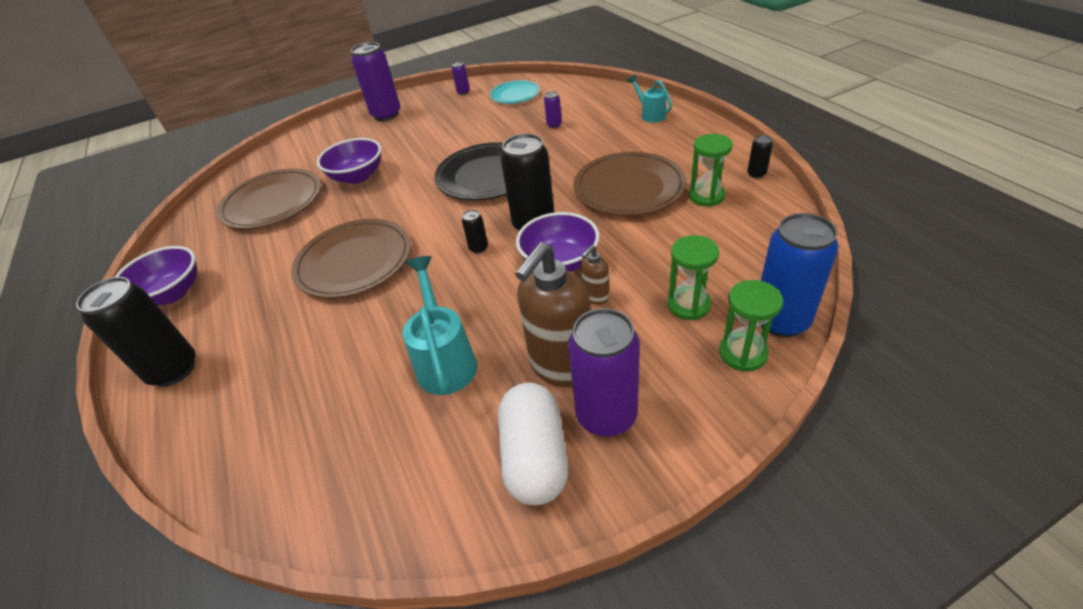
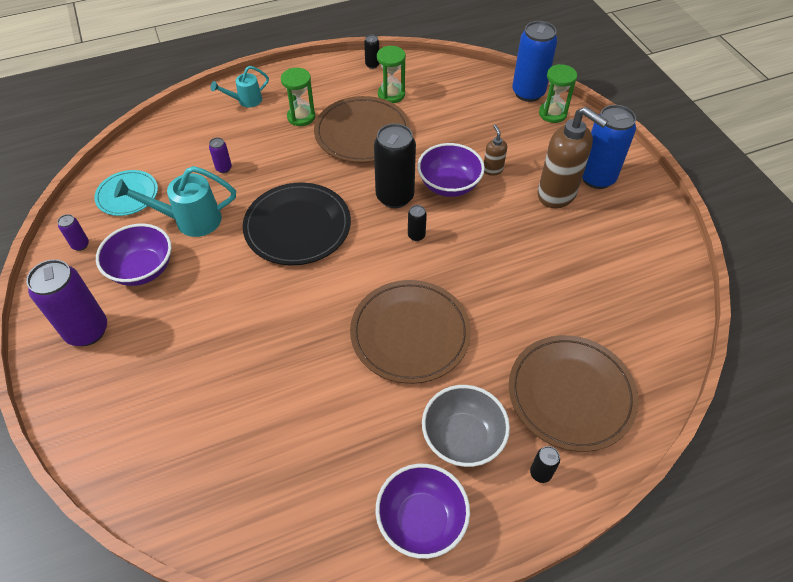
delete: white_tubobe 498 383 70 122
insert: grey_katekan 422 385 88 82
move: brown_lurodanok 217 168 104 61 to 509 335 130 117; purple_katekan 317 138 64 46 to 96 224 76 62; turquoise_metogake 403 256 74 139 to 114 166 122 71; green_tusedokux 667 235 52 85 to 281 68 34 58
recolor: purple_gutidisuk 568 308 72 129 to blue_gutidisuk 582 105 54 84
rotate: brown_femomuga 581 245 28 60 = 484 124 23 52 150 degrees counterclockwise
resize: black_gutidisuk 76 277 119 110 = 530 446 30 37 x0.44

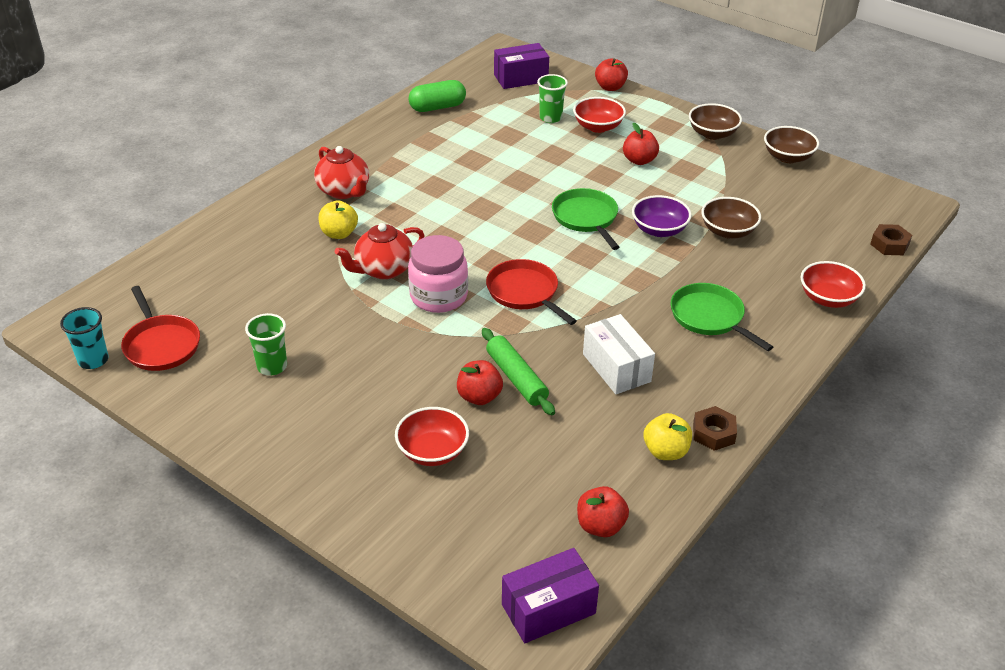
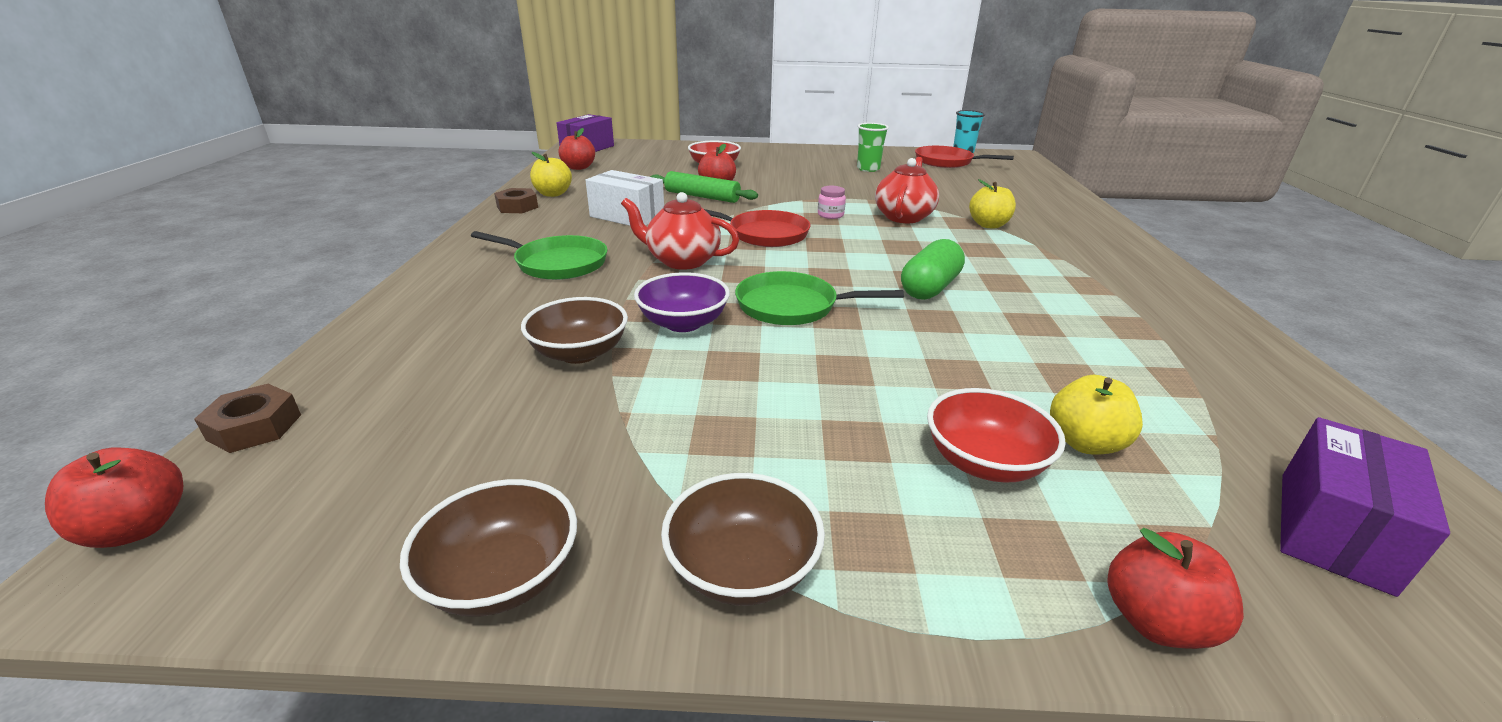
delete: red_katekan 801 261 65 47
move: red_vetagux 314 146 55 53 to 621 192 118 78; green_tubobe 409 80 57 32 to 901 239 64 61; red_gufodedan 623 123 36 42 to 45 447 138 101
replace: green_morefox 537 74 31 49 to yellow_gufodedan 1050 375 93 79
rotate: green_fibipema 552 188 67 62 = 735 271 169 54 150 degrees clockwise
resize: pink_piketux 408 235 60 78 = 818 186 28 33 x0.45

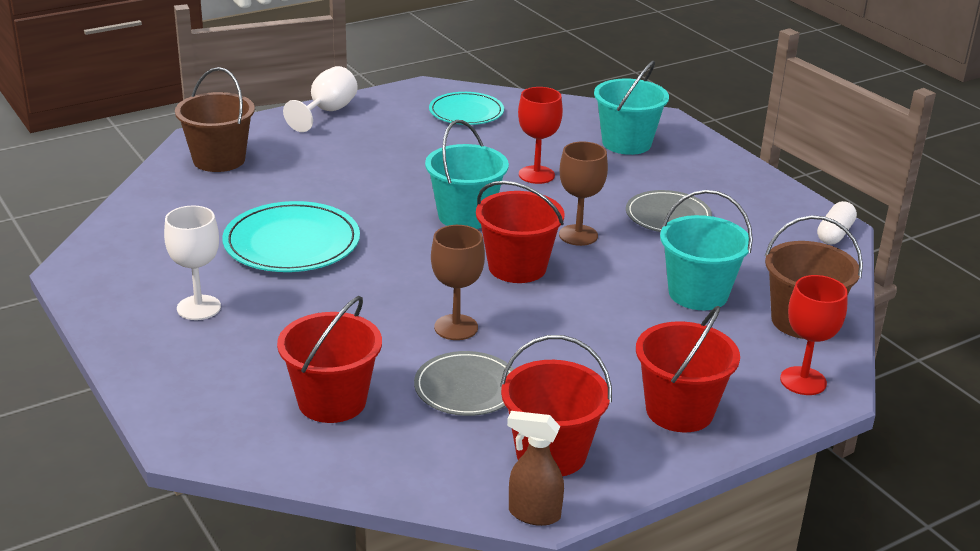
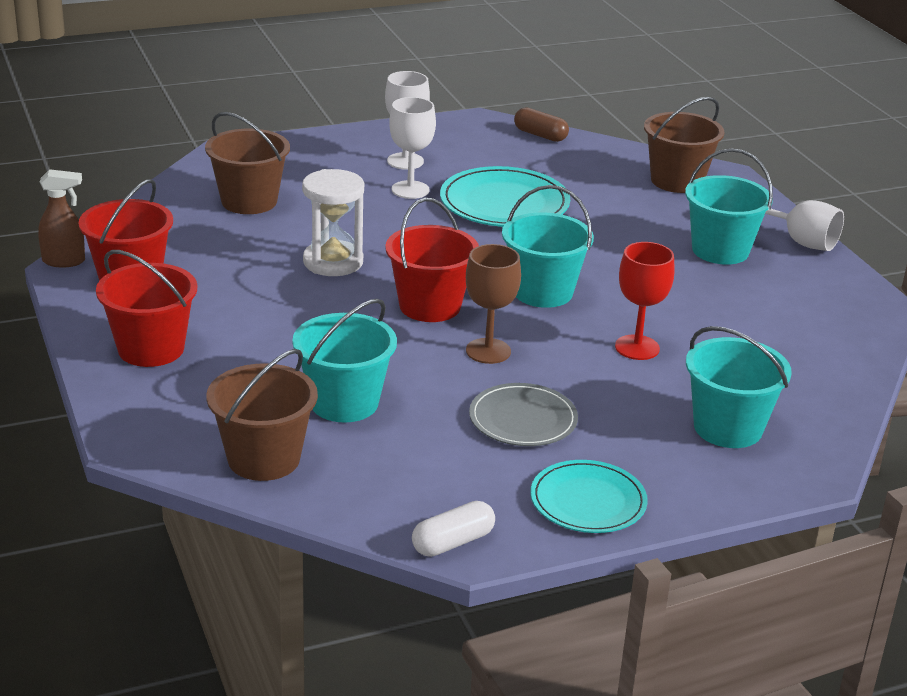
delete: grey_lurodanok 414 351 100 65; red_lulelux 780 275 68 120
insert: white_lulelux 389 97 47 102; brown_tubobe 514 107 55 35; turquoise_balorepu 685 148 88 117
move: turquoise_lurodanok 429 92 75 33 to 530 460 118 73
replace: brown_lulelux 431 225 54 115 to white_tusedokux 302 169 62 107
recolor: red_balorepu 277 296 105 127 to brown_balorepu 205 112 85 102
rotate: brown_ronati 507 411 57 115 = 38 169 47 98 60 degrees clockwise; white_tubobe 817 201 40 44 = 412 501 83 56 75 degrees counterclockwise

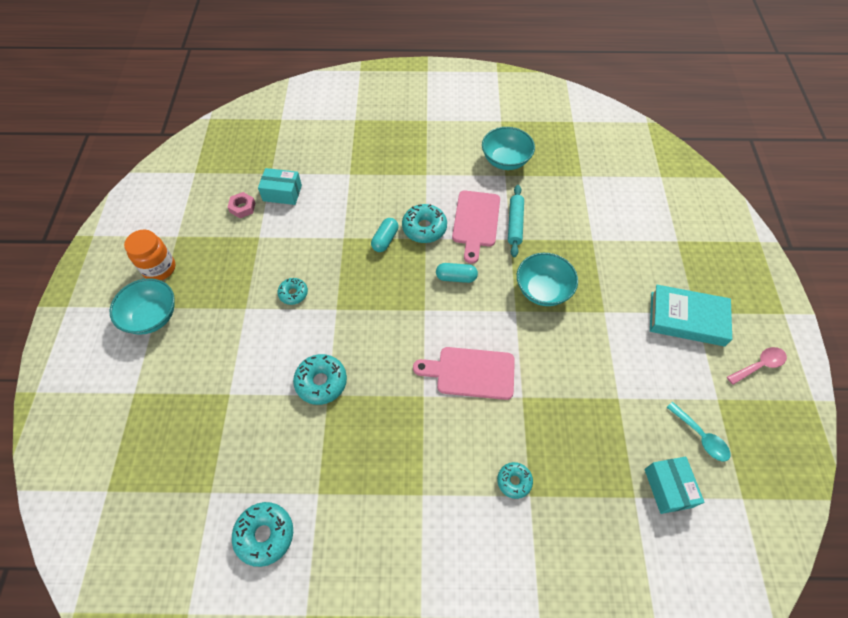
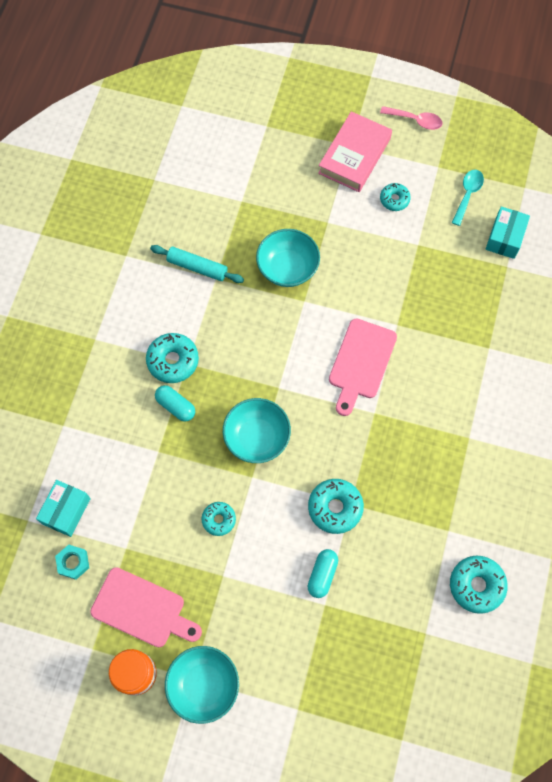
move: turquoise_tubobe 436 263 42 20 to 308 549 30 49; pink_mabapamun 452 191 48 73 to 90 567 112 80; turquoise_katekan 482 127 53 43 to 223 398 68 65; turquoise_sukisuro 497 462 36 37 to 380 183 31 28
recolor: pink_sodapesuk 228 192 27 26 to turquoise_sodapesuk 55 545 34 35; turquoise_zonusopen 650 285 82 61 to pink_zonusopen 318 111 74 81
rotate: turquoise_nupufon 644 457 60 57 = 486 206 44 53 75 degrees counterclockwise; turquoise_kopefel 667 402 64 59 = 452 170 32 56 45 degrees counterclockwise; pink_kopefel 727 347 60 38 = 380 106 63 24 120 degrees clockwise

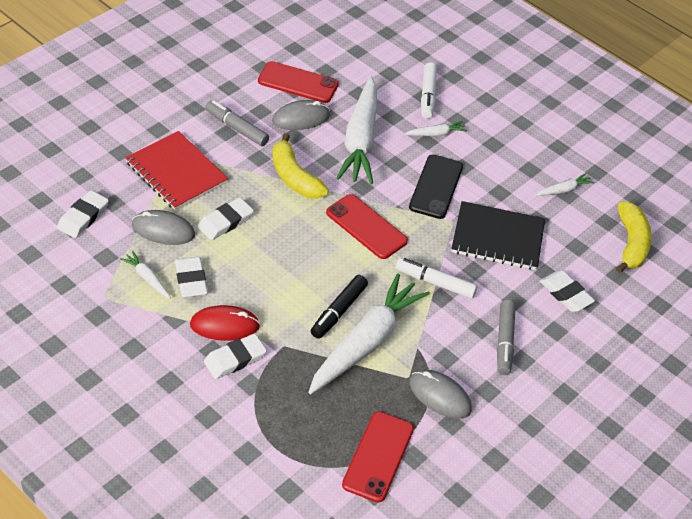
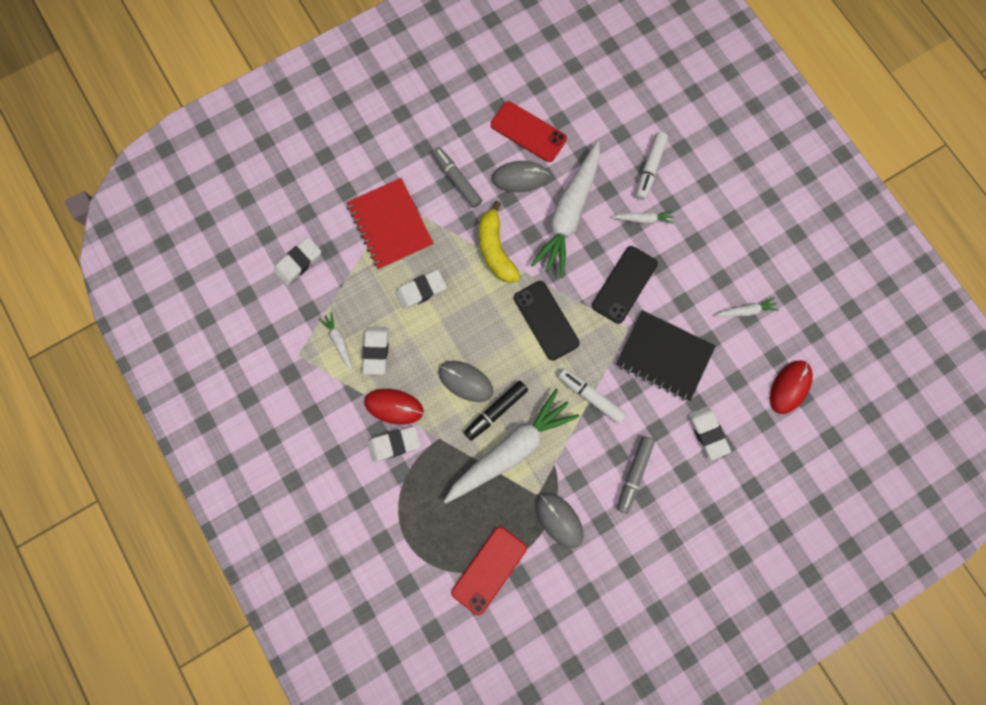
move: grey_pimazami 132 210 63 35 to 438 361 55 41
replace: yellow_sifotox 616 202 36 71 to red_pimazami 770 360 43 54
recolor: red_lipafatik 326 194 82 65 to black_lipafatik 514 281 66 80

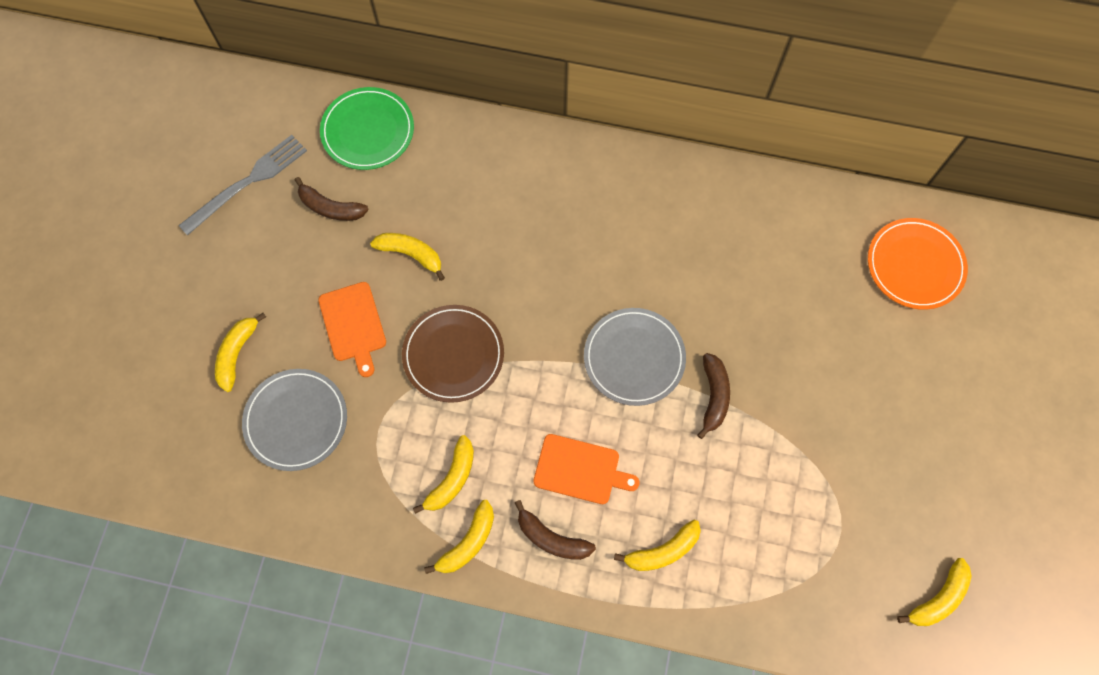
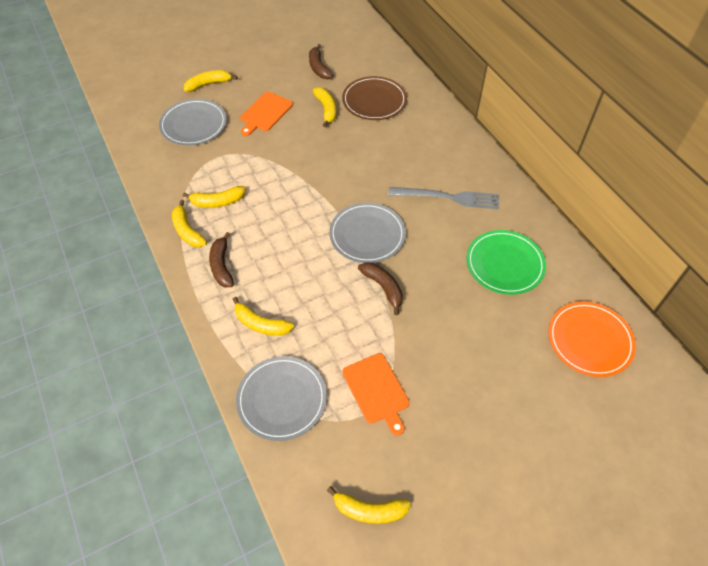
insert: grey_lurodanok 236 356 91 85
move: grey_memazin 179 135 128 101 to 388 187 111 22; green_lurodanok 320 87 94 83 to 467 230 79 65; brown_lurodanok 402 305 102 98 to 342 76 65 44; orange_mabapamun 533 434 107 70 to 342 353 67 83
rotate: yellow_sifotox 424 500 70 74 = 172 200 35 47 60 degrees clockwise; brown_sifotox 697 353 33 86 = 358 263 45 52 90 degrees counterclockwise

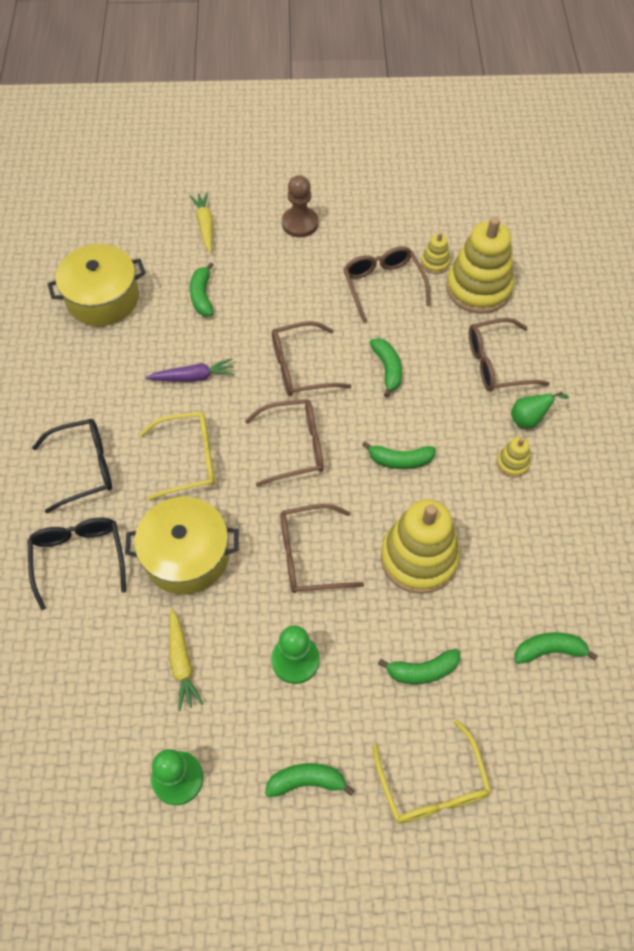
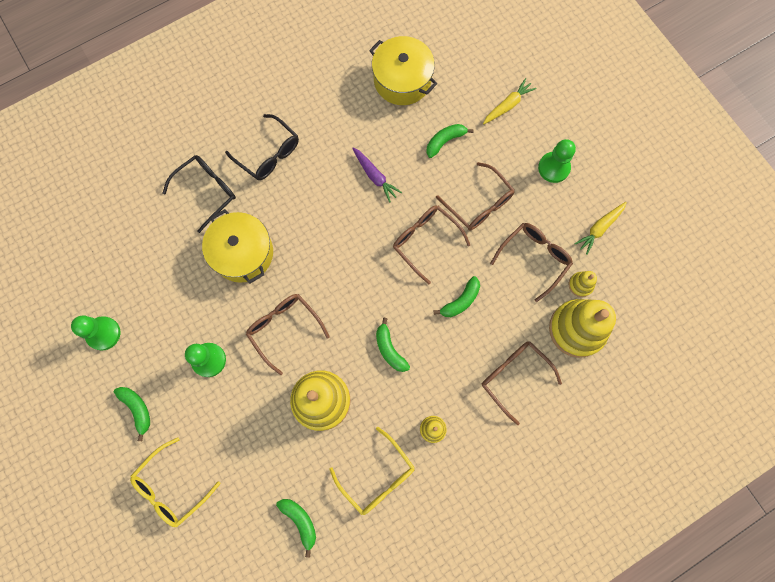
delete: green_sifotox 378 649 82 35; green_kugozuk 511 391 58 37
move: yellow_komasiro 140 412 75 89 to 329 427 86 88; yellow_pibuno 169 609 34 102 to 574 202 53 53; brown_komasiro 245 399 79 88 to 436 162 79 69
recolor: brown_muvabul 282 175 36 63 to green_muvabul 538 139 38 44

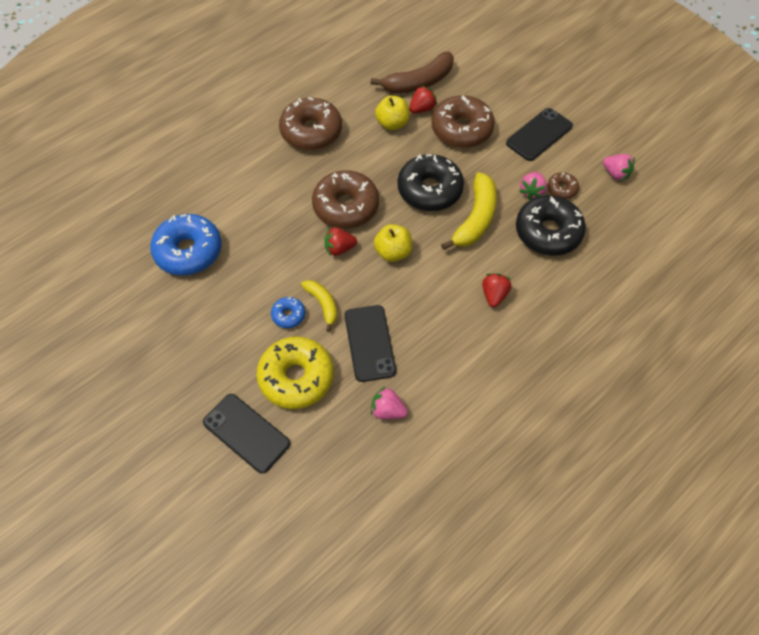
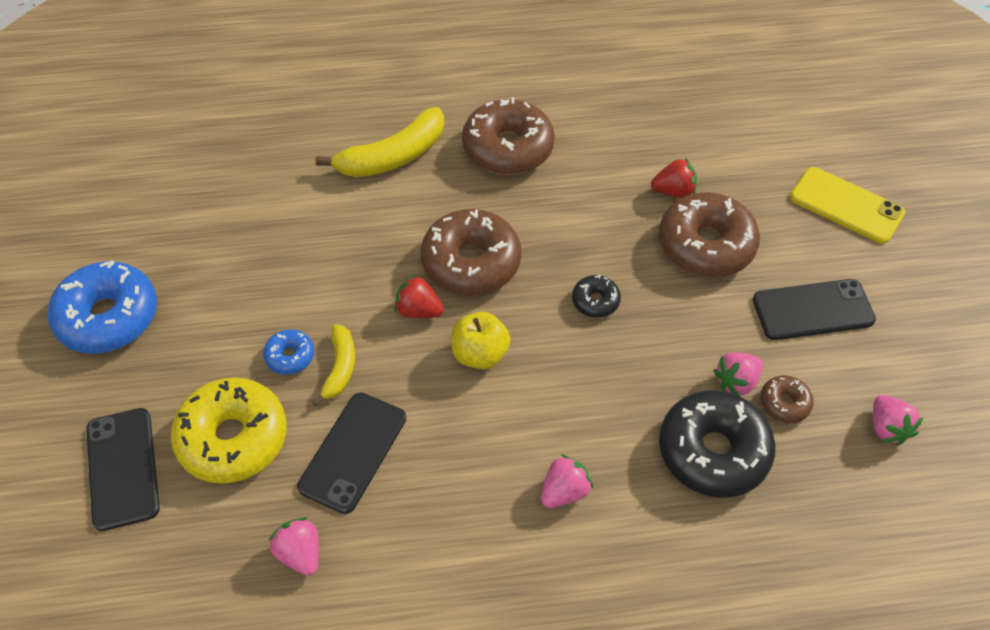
delete: brown_sifotox 371 52 83 42; yellow_gufodedan 375 96 35 34
insert: yellow_lipafatik 790 167 115 77
move: blue_sukisuro 150 214 71 62 to 48 260 109 94; yellow_sifotox 441 172 56 78 to 316 107 128 70
recolor: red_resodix 482 273 30 34 to pink_resodix 541 454 52 54
resize: black_sukisuro 398 154 66 57 = 572 275 49 43 x0.47

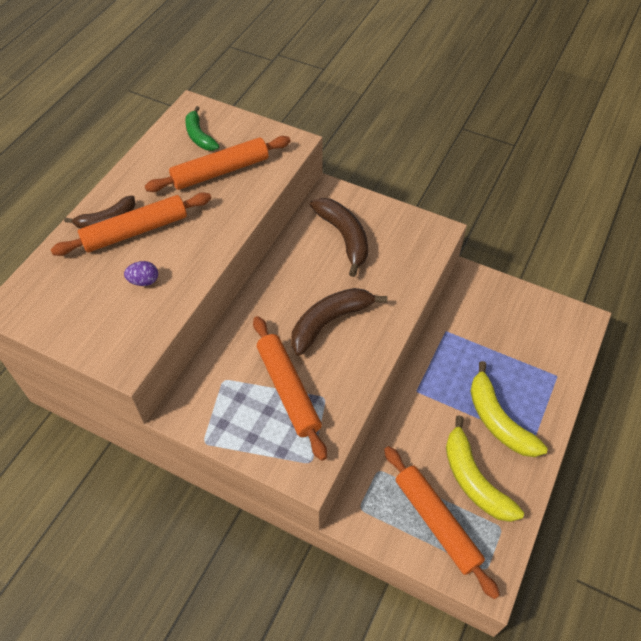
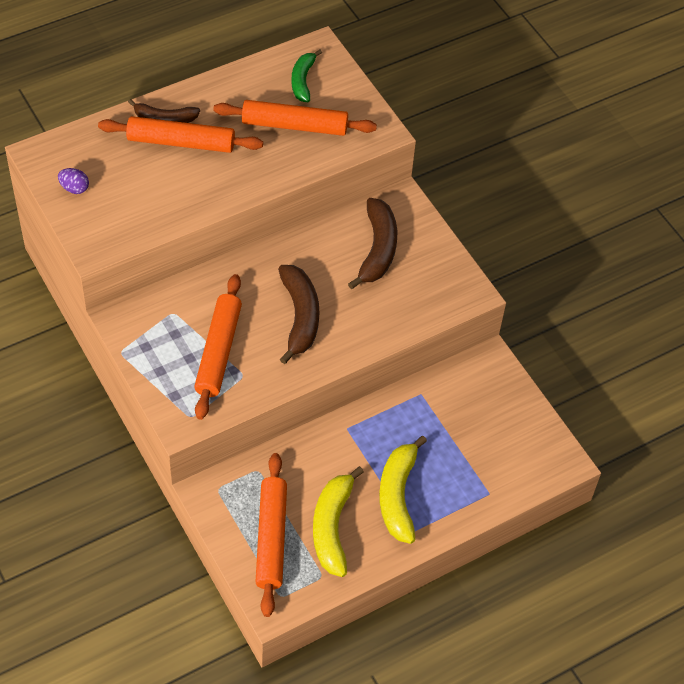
move: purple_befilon 124 261 34 25 to 58 168 31 26
rotate: brown_sifotox 291 288 96 68 = 278 265 41 99 90 degrees clockwise

